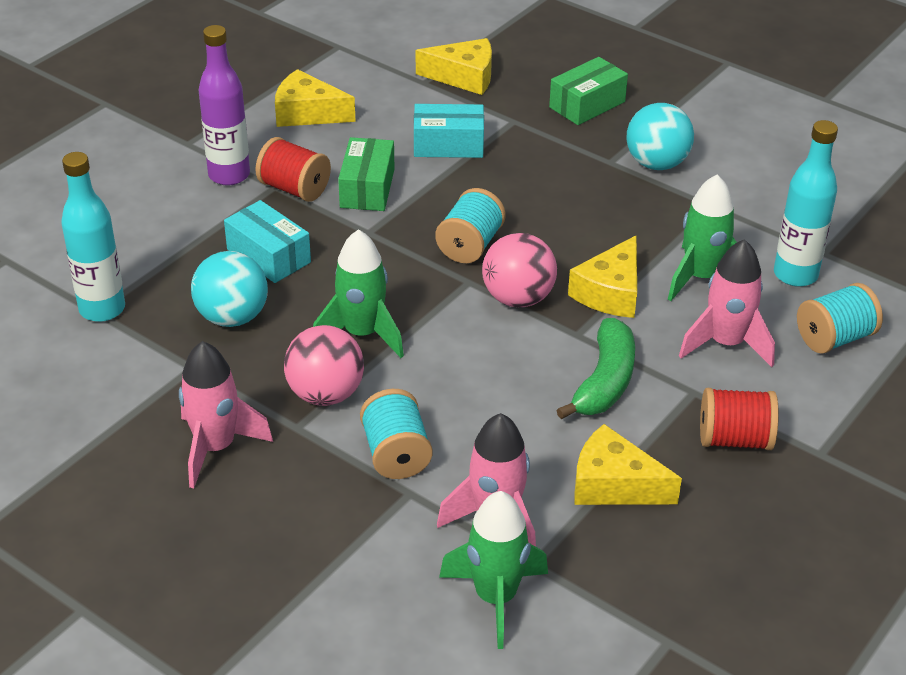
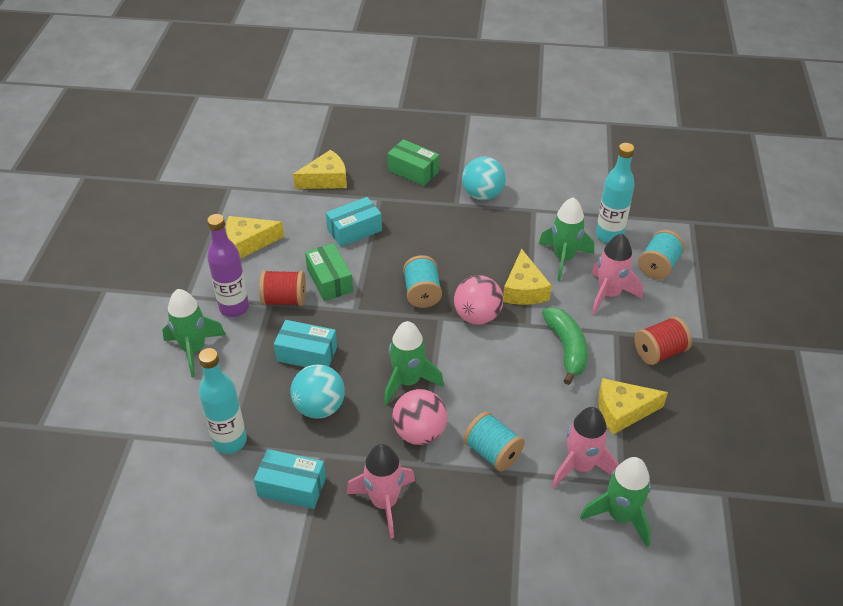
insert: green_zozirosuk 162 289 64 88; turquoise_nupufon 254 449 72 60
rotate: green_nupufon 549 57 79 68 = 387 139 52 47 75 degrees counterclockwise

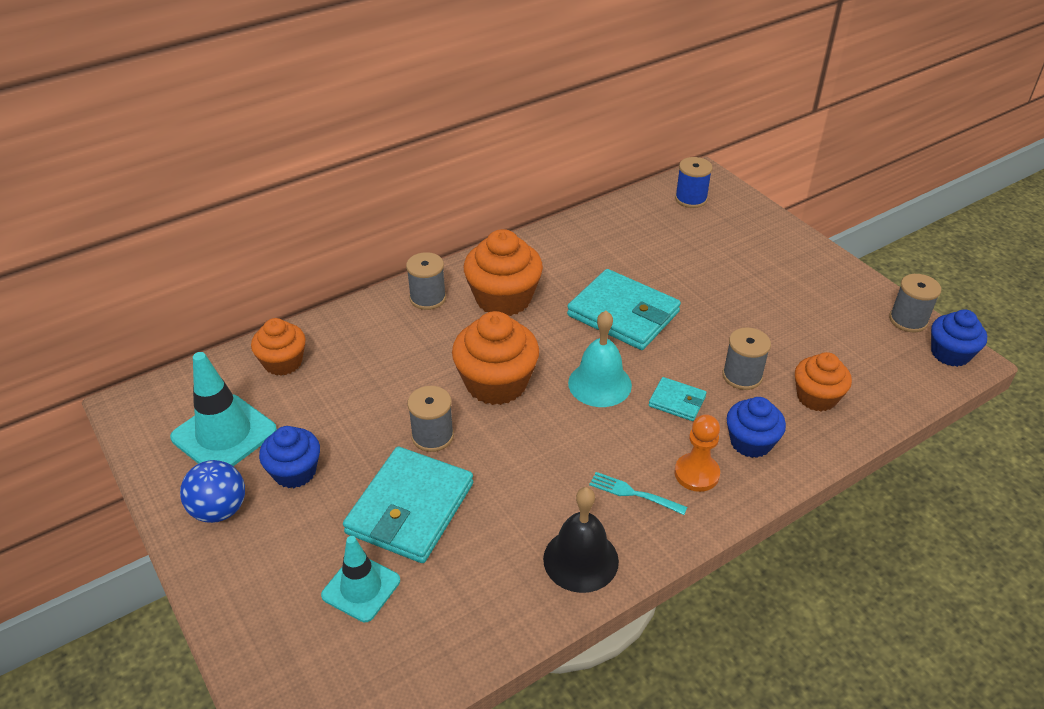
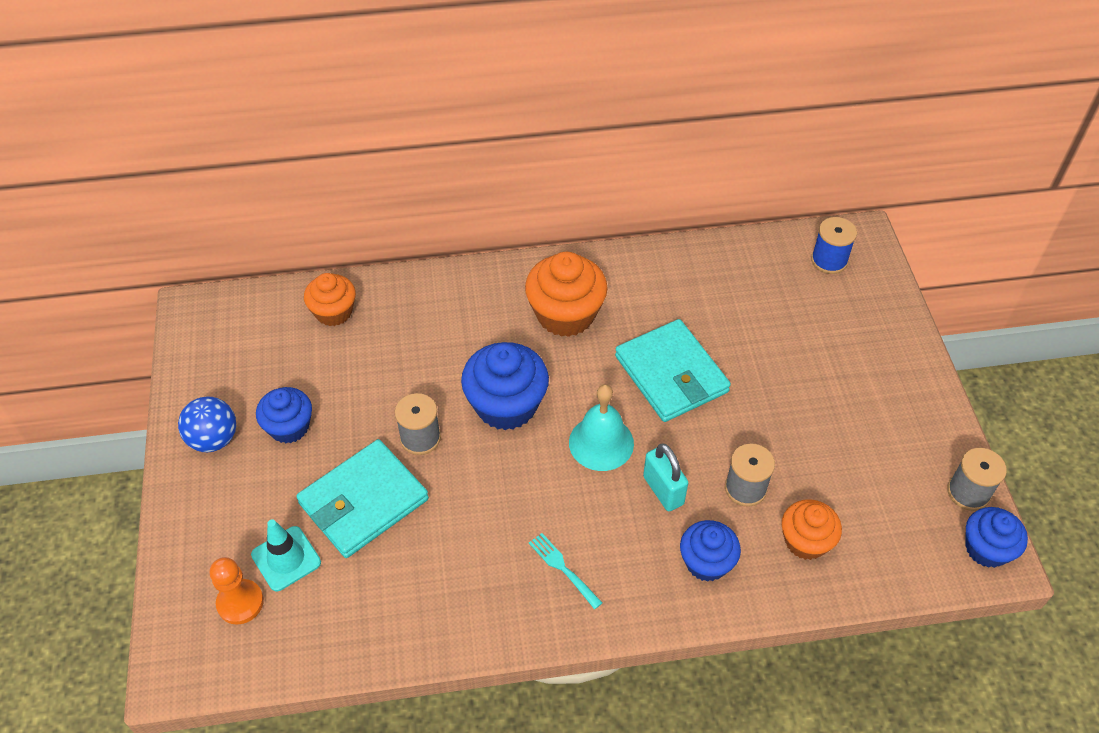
delete: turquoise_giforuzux 170 352 107 114; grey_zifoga 406 252 40 58; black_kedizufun 543 487 76 106
move: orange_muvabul 675 414 45 78 to 210 557 54 68
replace: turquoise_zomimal 649 377 58 44 to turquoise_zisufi 643 444 45 67
recolor: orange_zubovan 452 311 87 94 to blue_zubovan 461 342 88 88

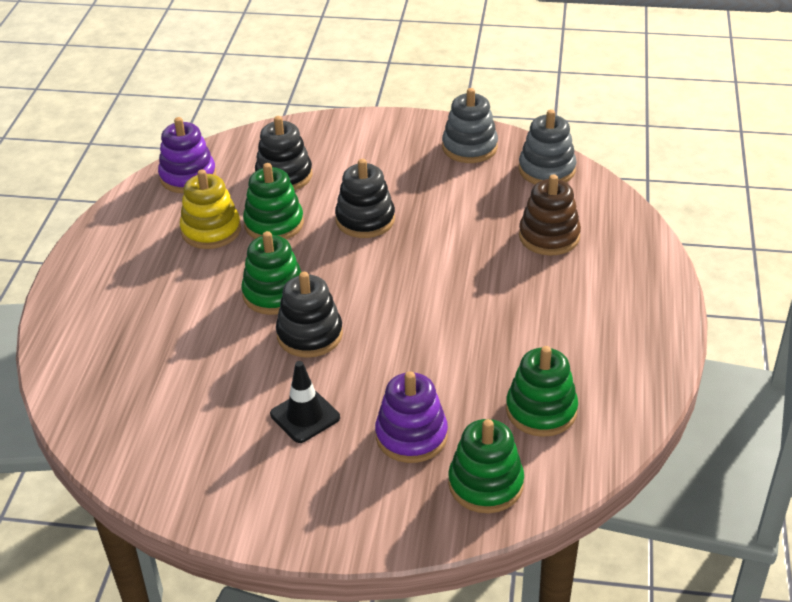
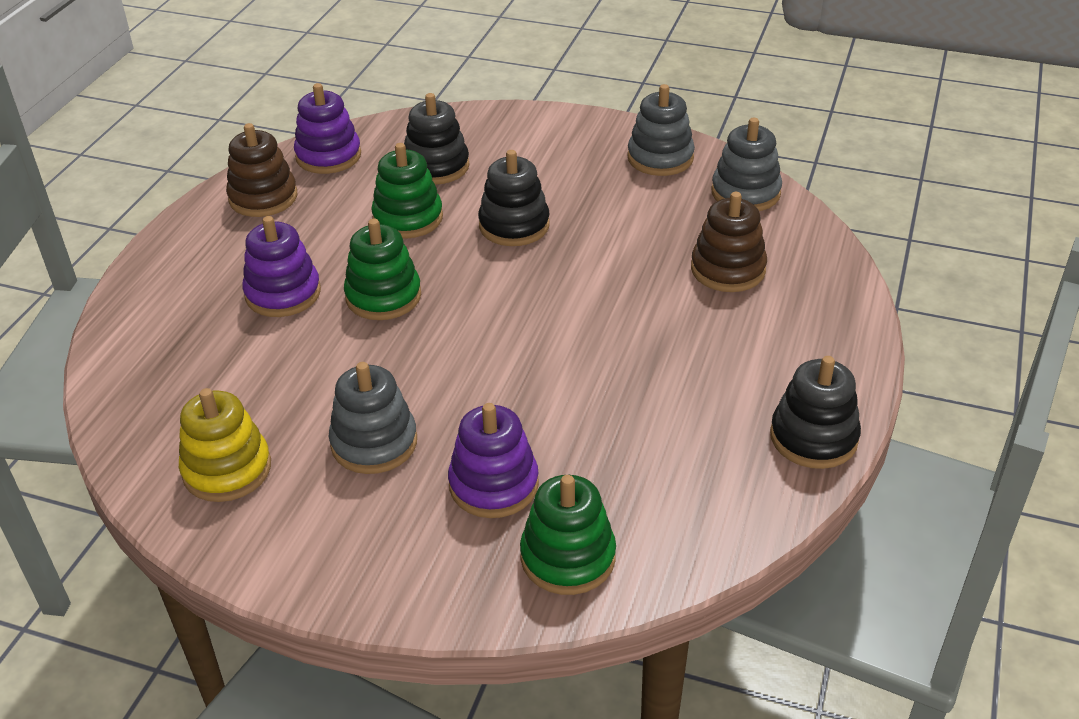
delete: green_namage 506 346 72 91
insert: brown_namage 226 123 72 94; purple_namage 243 216 78 101
move: yellow_namage 180 169 61 80 to 179 388 92 114; black_namage 276 272 67 86 to 770 356 91 113
replace: black_giforuzux 270 361 70 82 to grey_namage 329 362 88 112

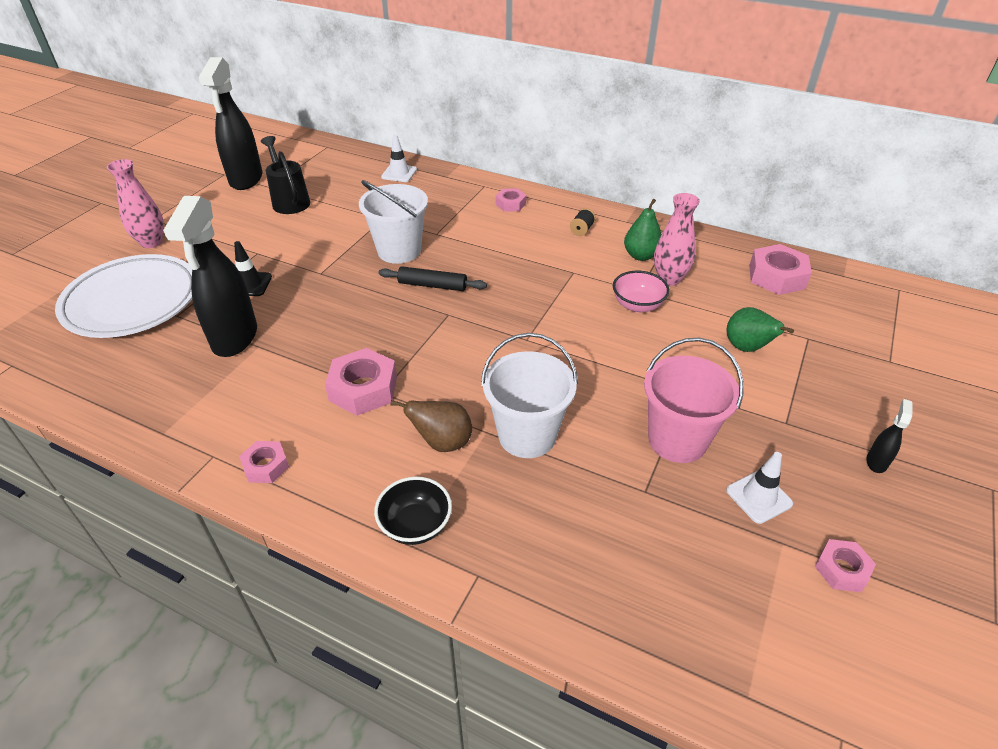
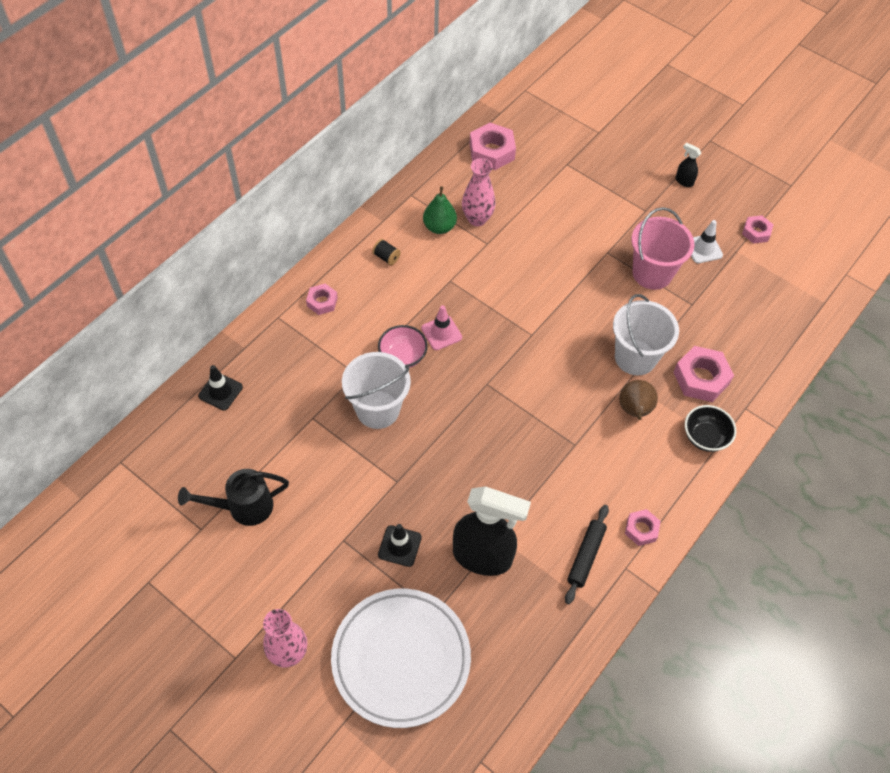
delete: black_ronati 198 57 65 133; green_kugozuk 727 307 67 45
insert: pink_giforuzux 421 305 41 45
move: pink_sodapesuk 325 348 72 67 to 673 346 61 56; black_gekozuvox 379 266 108 25 to 565 505 44 99; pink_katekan 613 271 57 42 to 378 325 50 43
recolor: white_giforuzux 381 134 36 48 to black_giforuzux 198 365 45 46

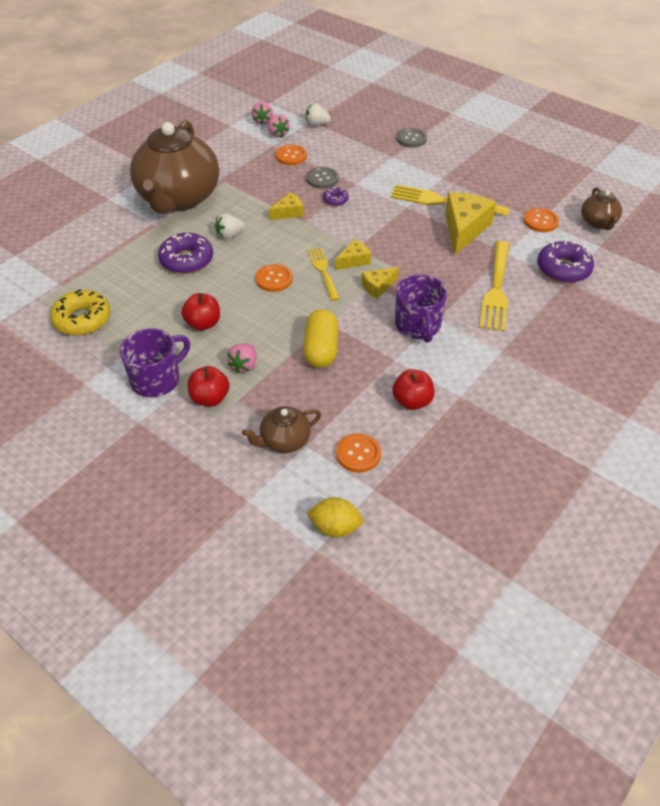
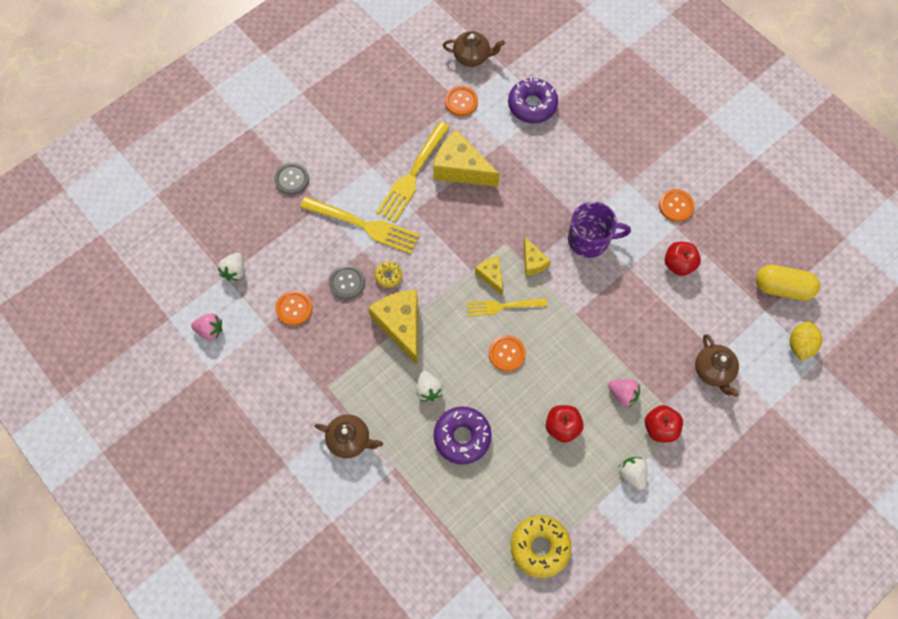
delete: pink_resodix 268 114 22 23
move: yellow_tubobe 303 309 36 59 to 756 265 64 36; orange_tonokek 336 433 45 40 to 659 189 36 33; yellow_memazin 479 241 30 91 to 300 196 120 58
replace: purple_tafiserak 120 328 70 69 to white_resodix 619 457 28 33
recolor: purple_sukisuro 323 187 26 19 to yellow_sukisuro 375 261 27 27
resize: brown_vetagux 130 120 89 94 = 315 414 68 44 x0.44; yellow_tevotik 269 192 35 28 = 368 290 50 75 x1.88

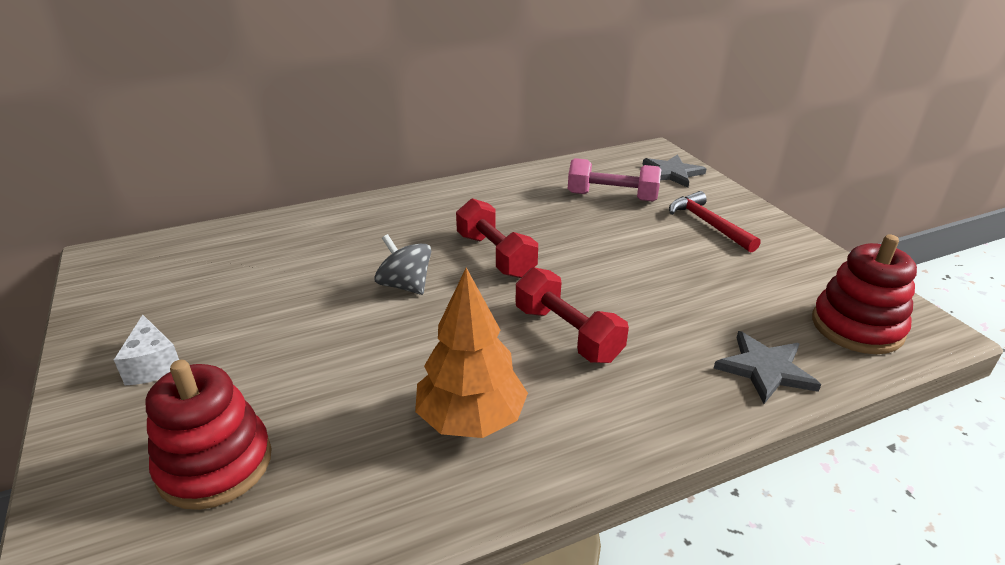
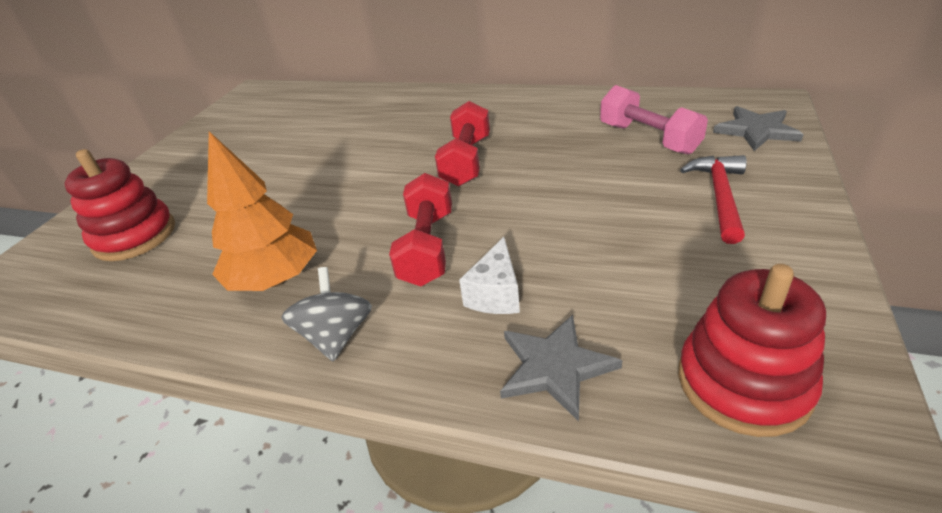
move: white_tevotik 114 315 65 70 to 459 237 61 77; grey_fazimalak 374 234 57 61 to 281 267 91 94

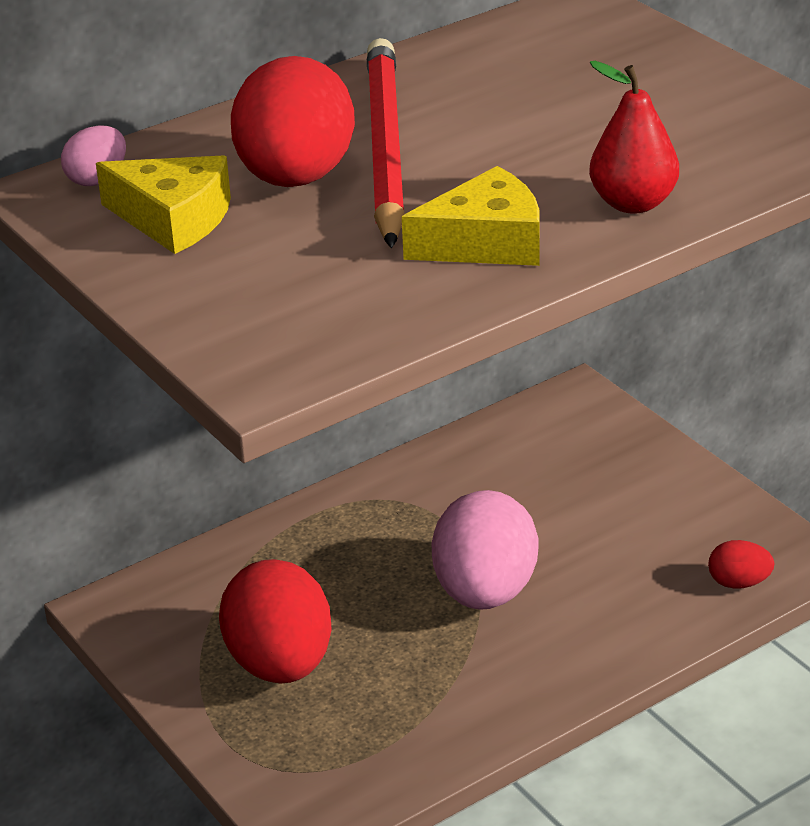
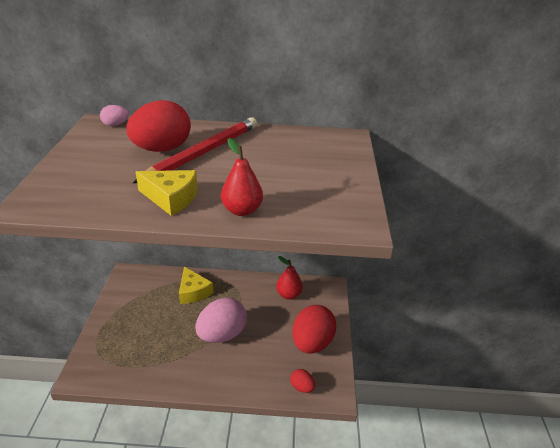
insert: red_kugozuk 276 256 27 44
move: yellow_tevotik 96 155 135 99 to 179 267 35 37; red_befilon 219 559 113 125 to 292 305 45 49

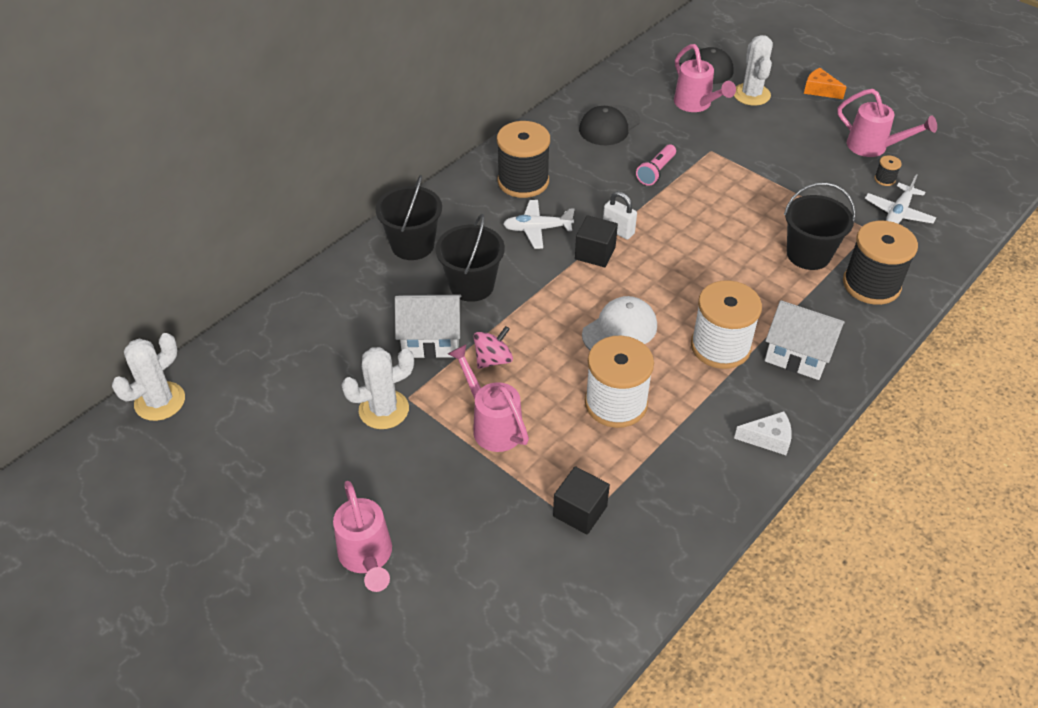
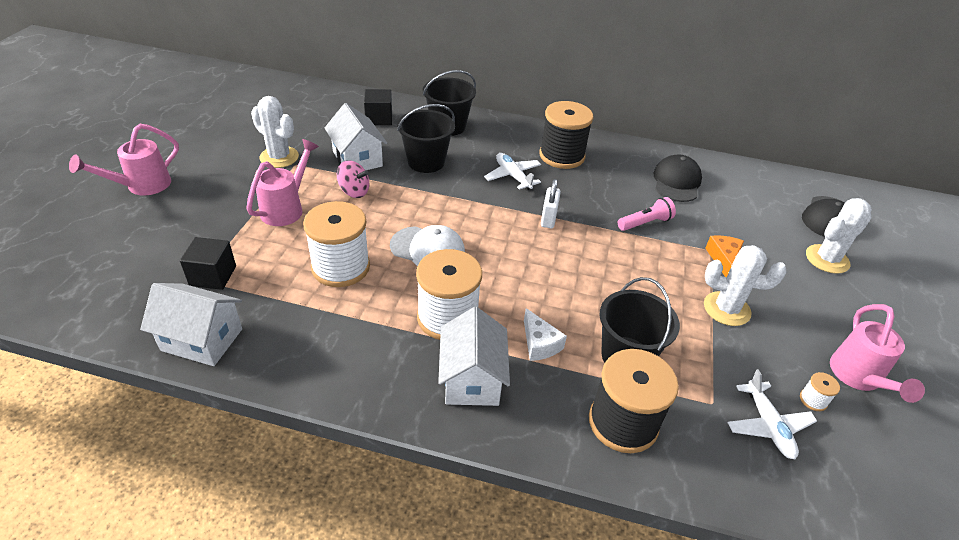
delete: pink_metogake 674 44 62 68
insert: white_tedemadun 140 283 102 83
move: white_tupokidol 112 333 73 88 to 704 245 83 81; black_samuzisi 575 215 43 52 to 364 89 28 36; white_tevotik 734 411 58 44 to 524 308 43 53; orange_tevotik 804 68 42 31 to 705 235 39 42
recolor: black_zifoga 874 155 28 31 to white_zifoga 800 372 40 39
rotate: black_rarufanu 579 105 61 40 = 653 155 49 47 90 degrees clockwise; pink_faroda 636 144 40 42 = 618 197 58 34 150 degrees clockwise; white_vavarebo 865 174 71 50 = 727 369 90 90 105 degrees counterclockwise

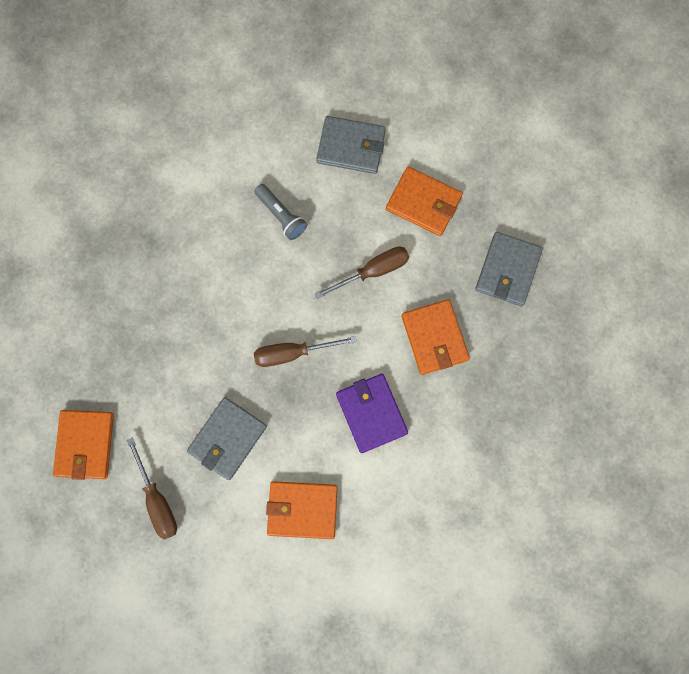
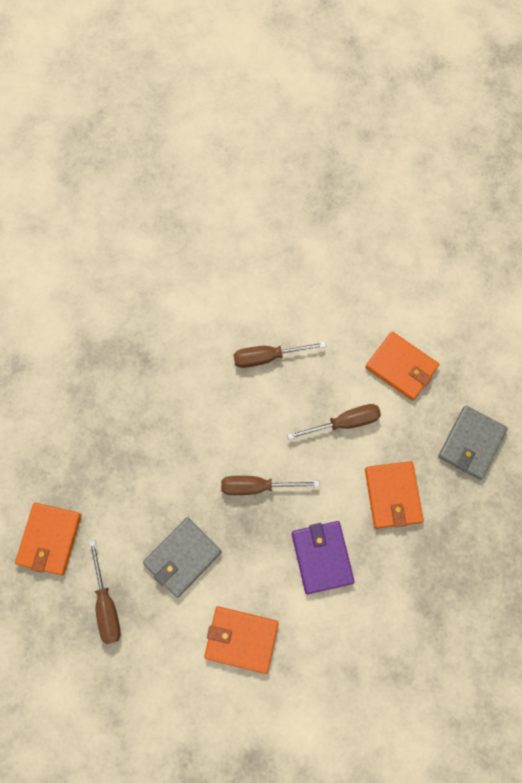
delete: grey_zomimal 316 116 70 58
replace: grey_faroda 254 184 53 56 to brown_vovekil 233 341 93 27

